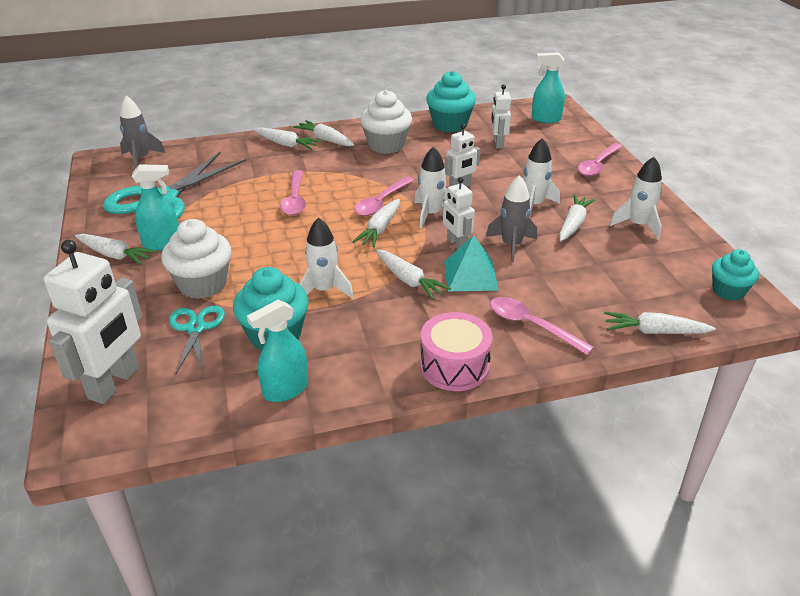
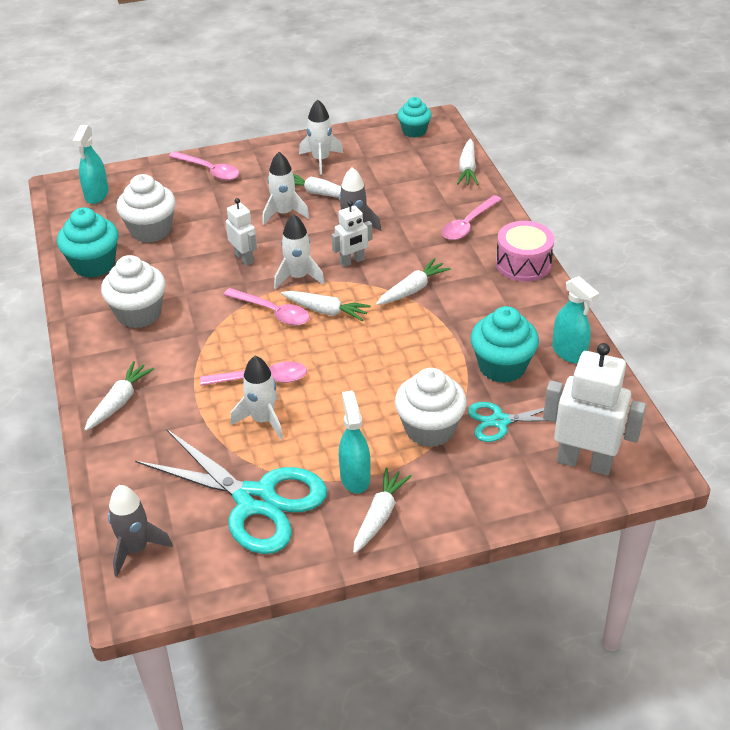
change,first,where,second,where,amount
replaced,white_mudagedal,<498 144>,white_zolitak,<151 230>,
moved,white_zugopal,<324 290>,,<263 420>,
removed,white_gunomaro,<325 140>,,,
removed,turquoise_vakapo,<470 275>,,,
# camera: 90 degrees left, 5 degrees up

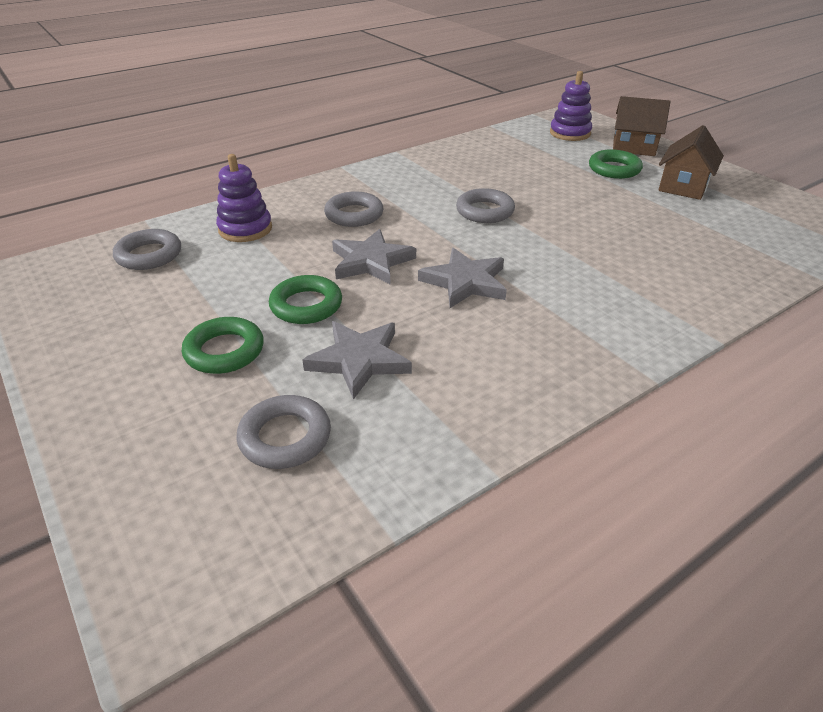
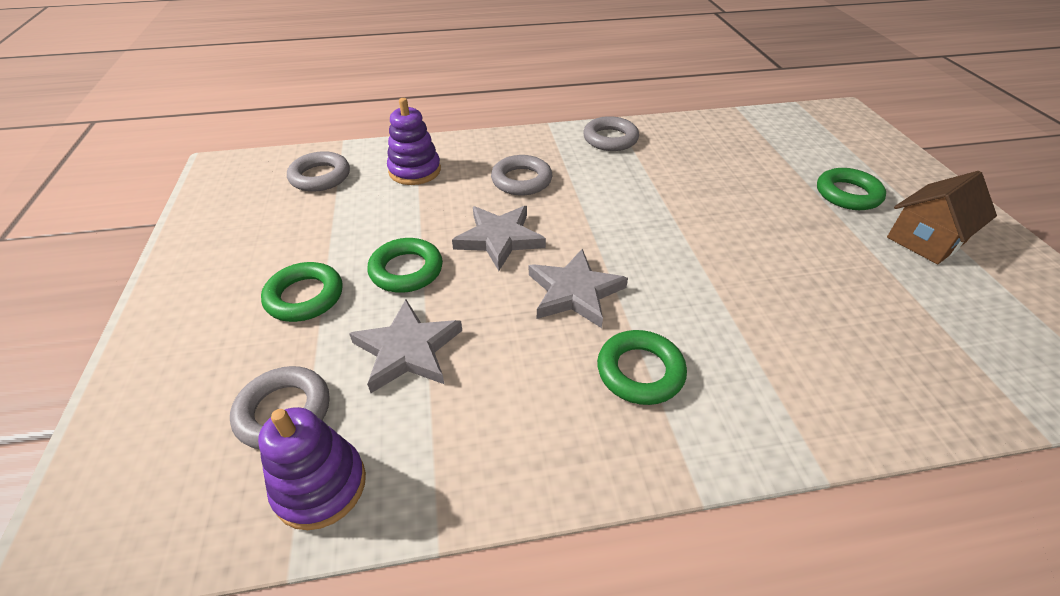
change,first,where,second,where,amount
moved,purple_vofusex,<570 133>,,<320 486>,
moved,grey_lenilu,<485 211>,,<610 139>,
added,,,green_lenilu,<640 371>,
removed,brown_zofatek,<633 147>,,,
# camera: 25 degrees right, 5 degrees up

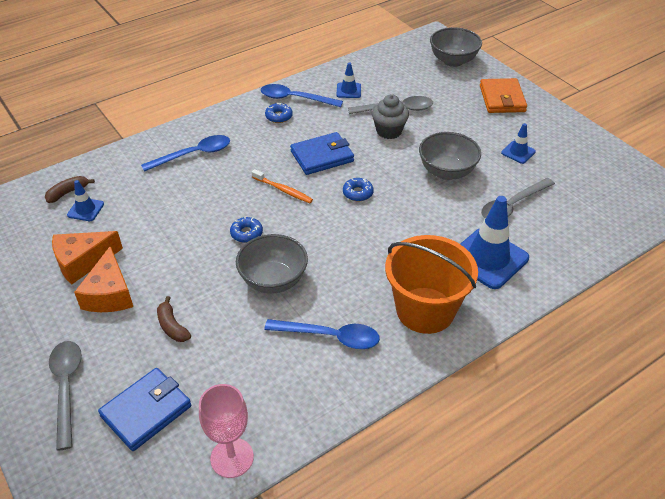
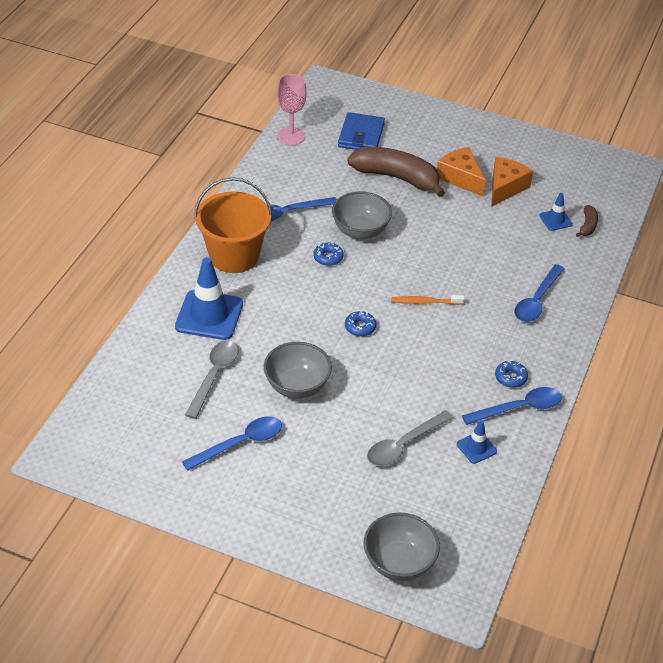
change,first,where,second,where,amount
replaced,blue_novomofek,<518 152>,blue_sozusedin,<240 443>,
moved,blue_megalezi,<246 233>,,<328 257>,
resized,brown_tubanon,<172 326>,,<397 178>,x2.26
removed,grey_sozusedin,<66 388>,,,
removed,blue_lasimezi,<322 156>,,,
removed,grey_zolitak,<389 131>,,,
removed,orange_lasimezi,<502 99>,,,
# camera: 145 degrees right, 0 degrees up

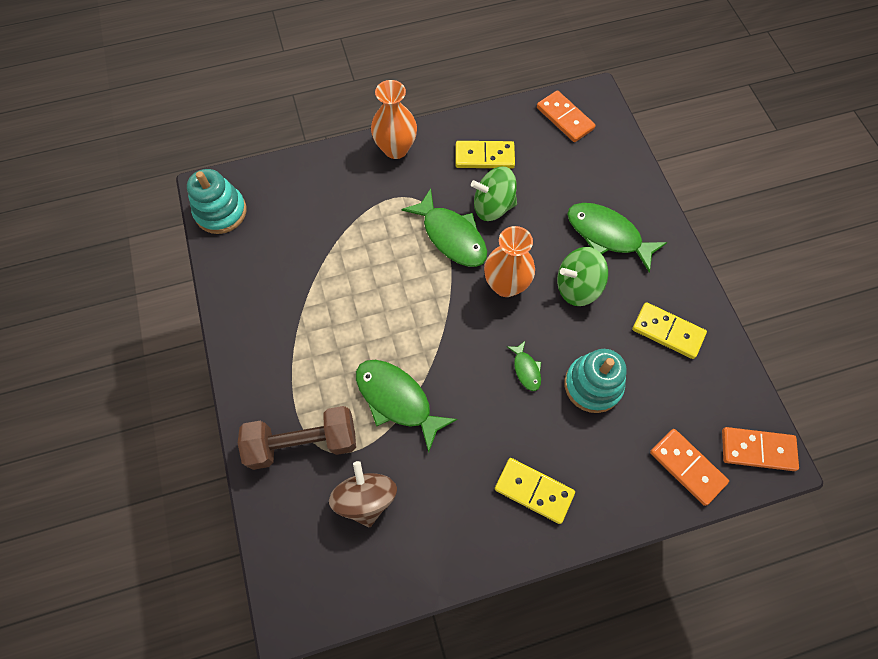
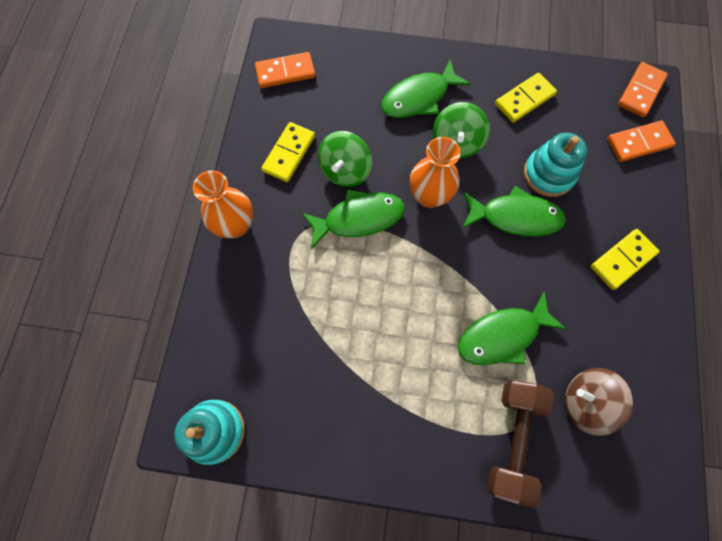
change,first,where,second,where,amount
resized,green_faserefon,<526 369>,,<515 217>,x2.06
# camera: 65 degrees left, 5 degrees up

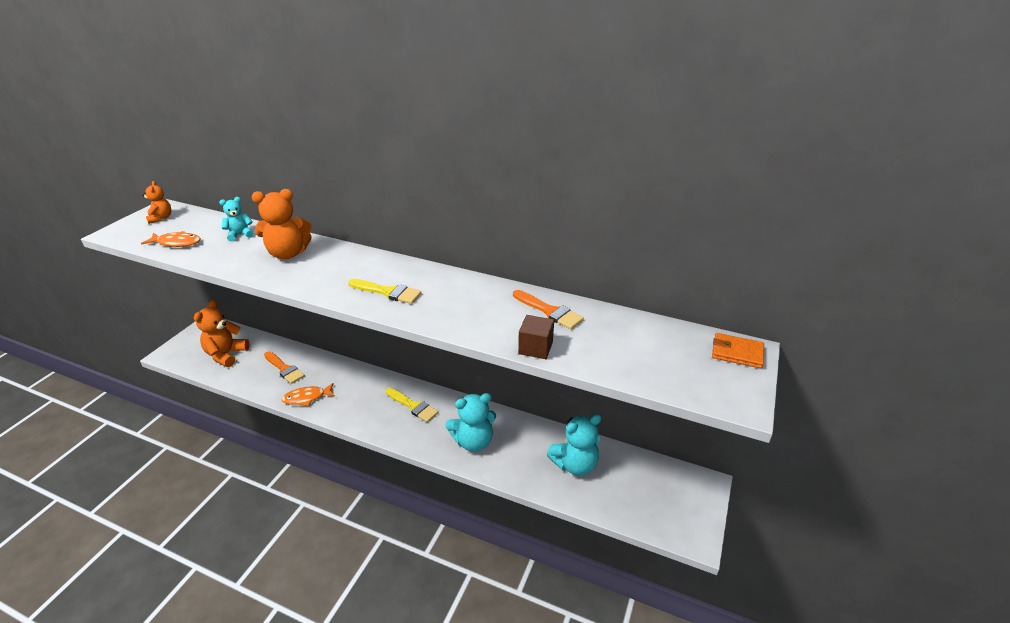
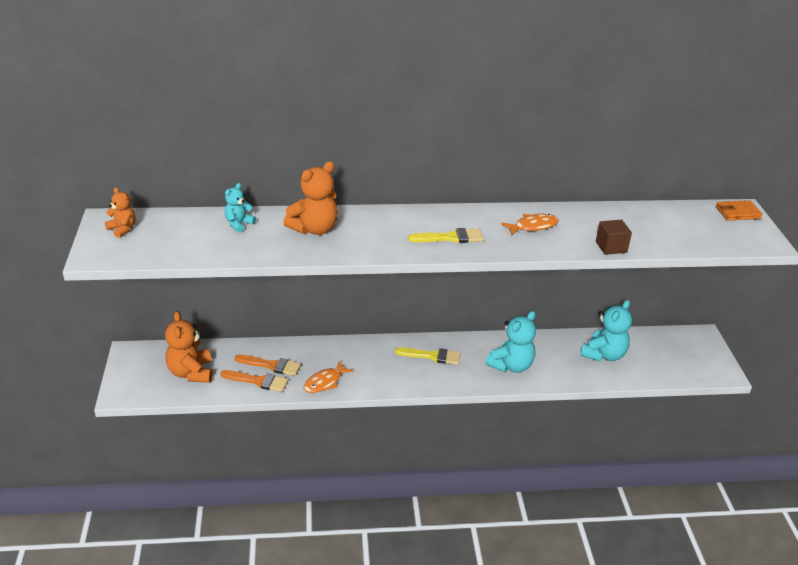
change,first,where,second,where,amount
moved,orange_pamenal,<549 311>,,<258 381>,
moved,orange_faserefon,<177 243>,,<533 226>,
# camera: 30 degrees left, 0 degrees up

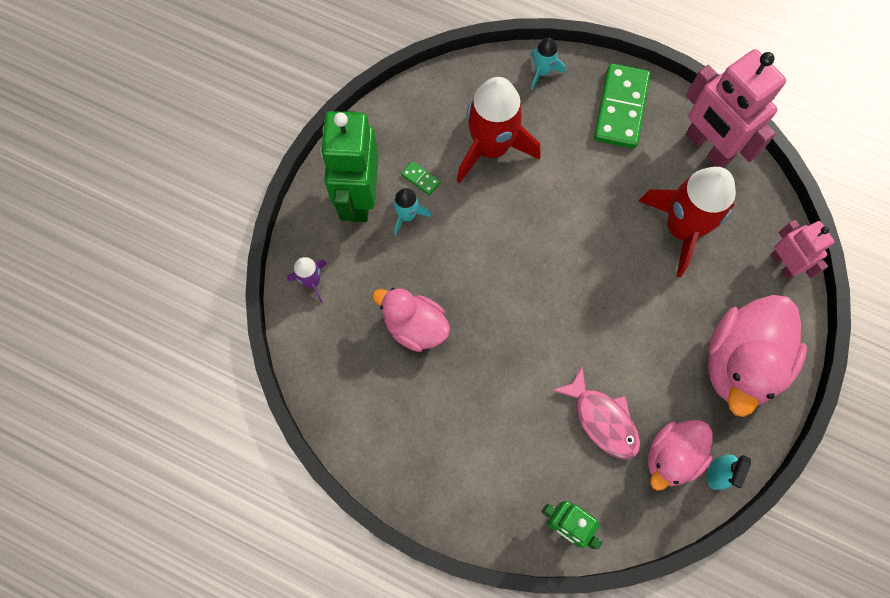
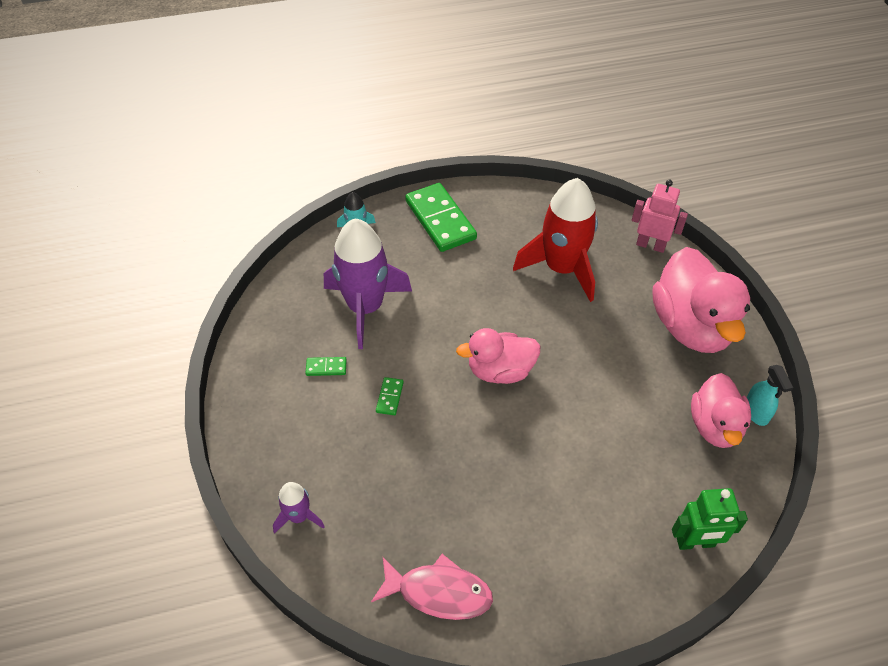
change,first,where,second,where,amount
recoloured,red_zugopal,<491 148>,purple_zugopal,<366 307>,
moved,pink_faserefon,<602 420>,,<439 592>,
added,,,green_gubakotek,<389 397>,
moved,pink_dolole,<415 327>,,<500 371>,
removed,green_mudagedal,<359 198>,,,
removed,turquoise_zugopal,<407 215>,,,
removed,pink_mudagedal,<707 147>,,,
# camera: 40 degrees left, 20 degrees down

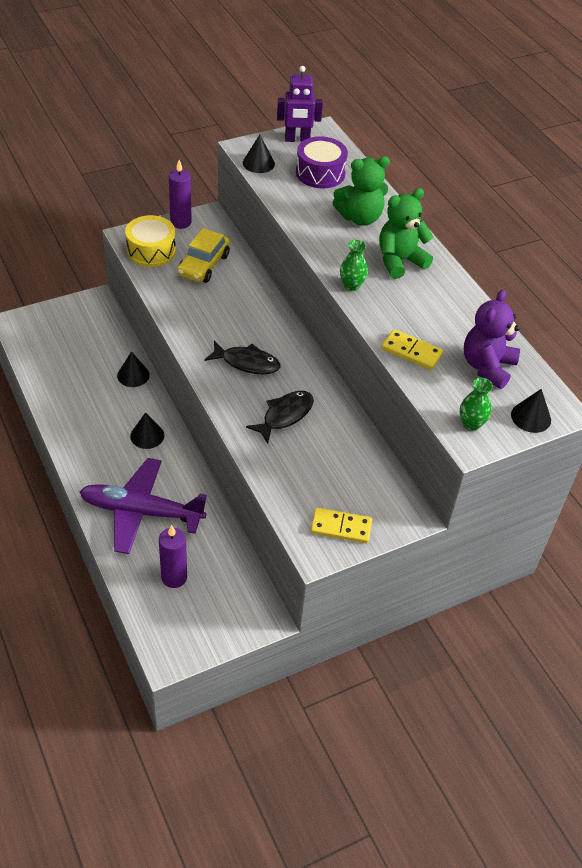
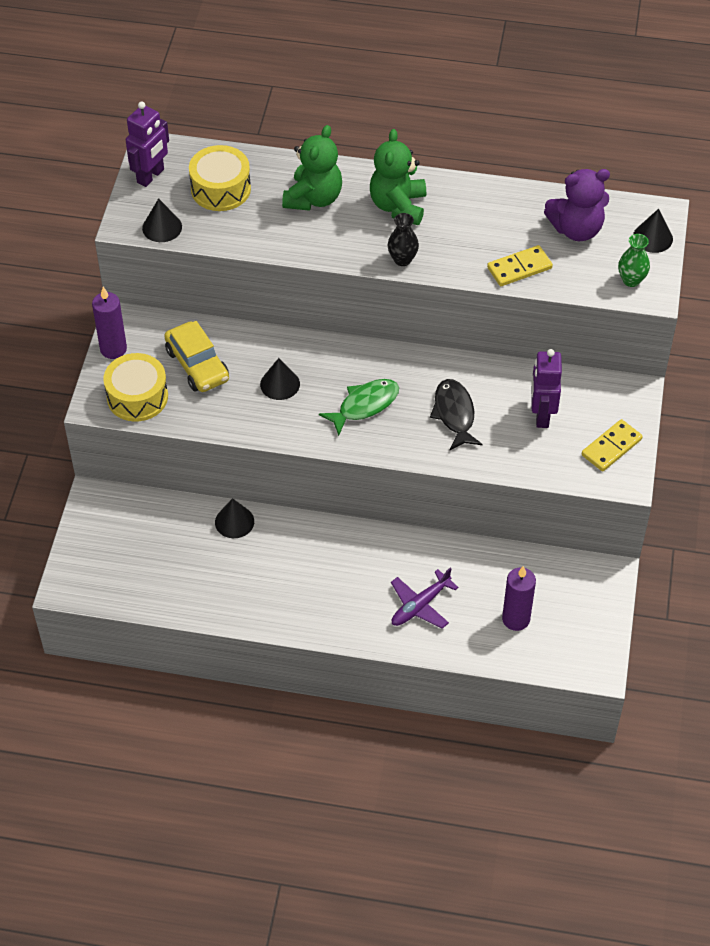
change,first,where,second,where,amount
recoloured,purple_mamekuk,<320 173>,yellow_mamekuk,<220 189>,
moved,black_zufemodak,<147 435>,,<280 384>,
recoloured,black_faserefon,<247 363>,green_faserefon,<365 405>,
recoloured,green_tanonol,<351 285>,black_tanonol,<402 259>,
resized,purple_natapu,<141 512>,,<420 605>,x0.55
added,,,purple_mudagedal,<541 415>,
turned,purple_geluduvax,<487 367>,,<576 229>,75 degrees counterclockwise
# camera: 50 degrees left, 5 degrees up

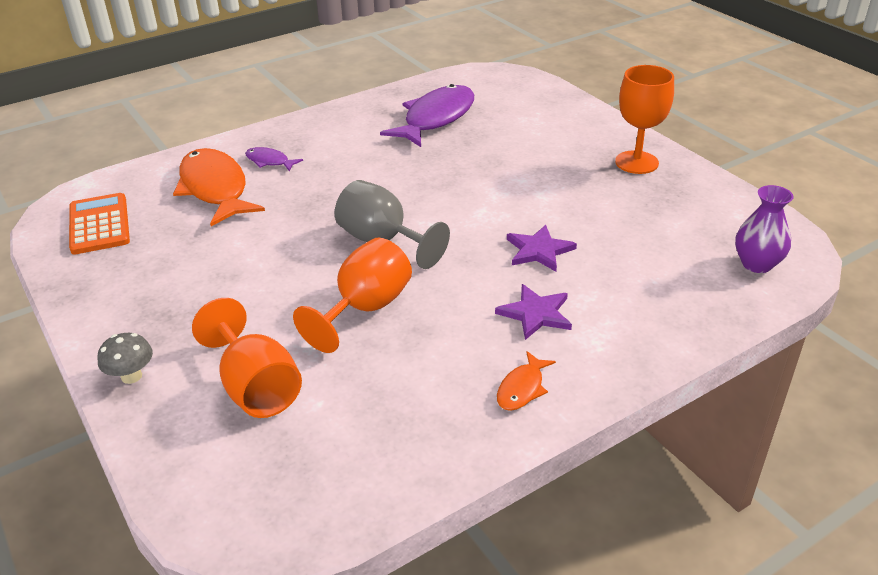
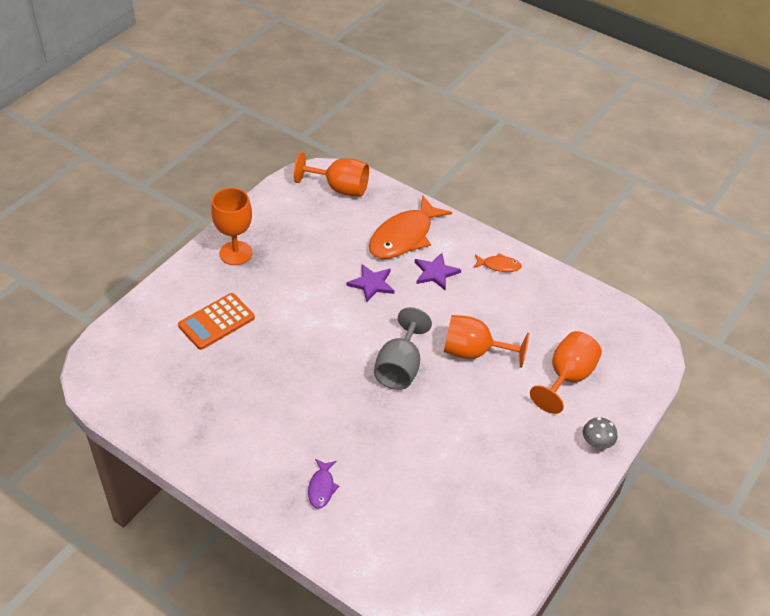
change,first,where,second,where,amount
moved,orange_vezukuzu,<99 224>,,<216 322>,
replaced,purple_tanonol,<757 264>,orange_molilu,<339 188>,
moved,orange_faserefon,<215 189>,,<404 237>,
removed,purple_faserefon,<436 118>,,,
# camera: 115 degrees left, 10 degrees up

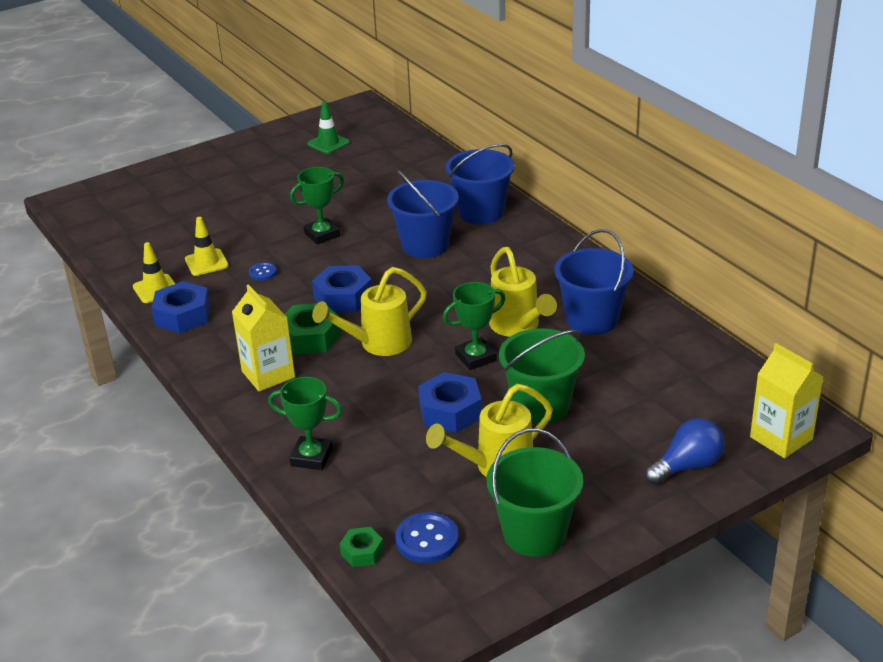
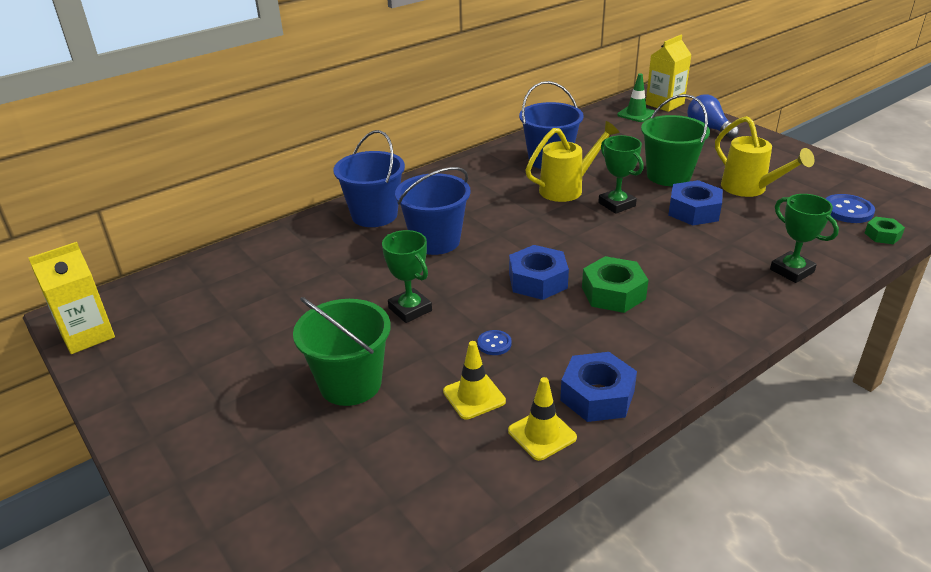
change,first,where,second,where,amount
moved,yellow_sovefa,<268 374>,,<87 335>,
moved,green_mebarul,<534 533>,,<350 384>,
moved,green_novomofek,<328 143>,,<636 114>,
turned,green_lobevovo,<311 457>,,<792 271>,45 degrees counterclockwise
removed,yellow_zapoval,<377 344>,,,
# camera: 95 degrees left, 0 degrees up

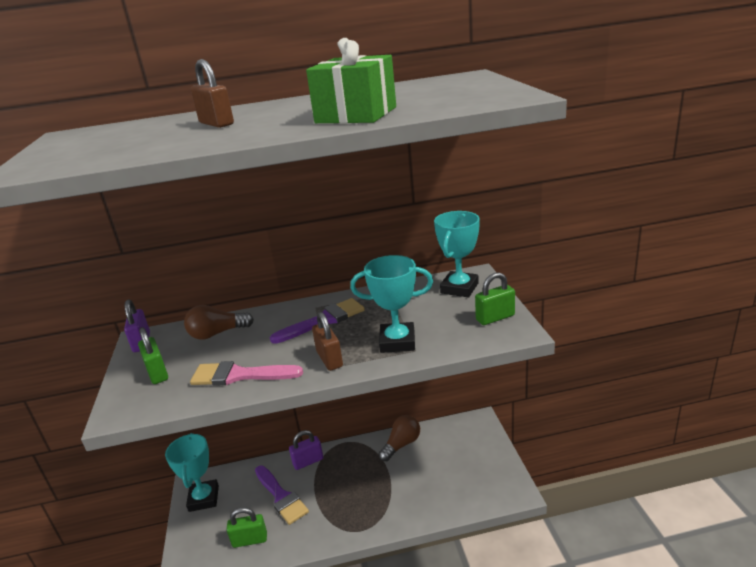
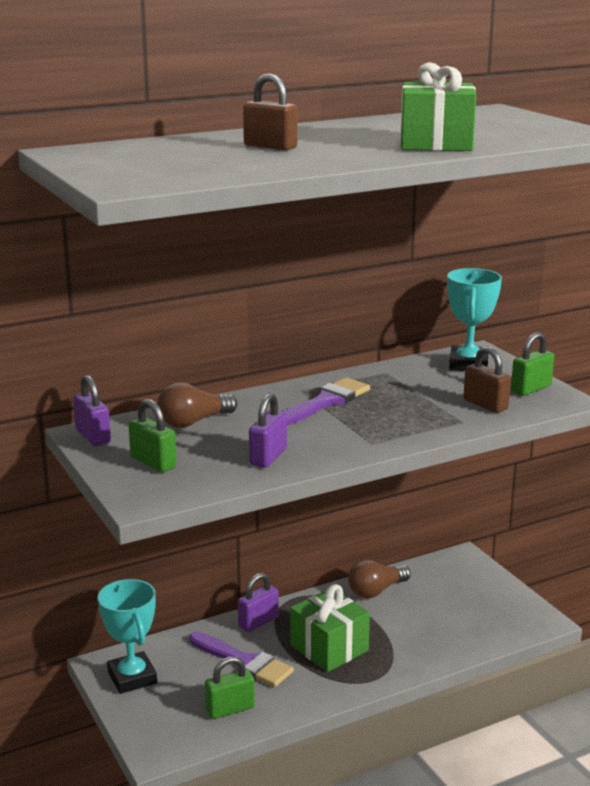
change,first,where,second,where,amount
replaced,pink_pamenal,<240 375>,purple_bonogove,<268 457>,
added,,,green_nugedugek,<329 648>,
turned,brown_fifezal,<401 444>,,<376 591>,150 degrees counterclockwise
moved,brown_bonogove,<329 359>,,<485 405>,
removed,turquoise_lobevovo,<397 342>,,,
# camera: 20 degrees left, 5 degrees down

